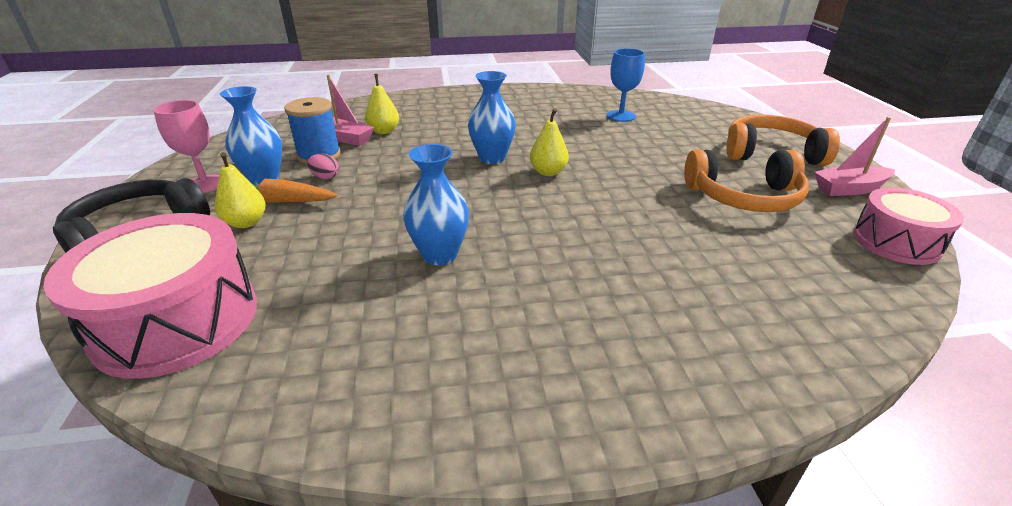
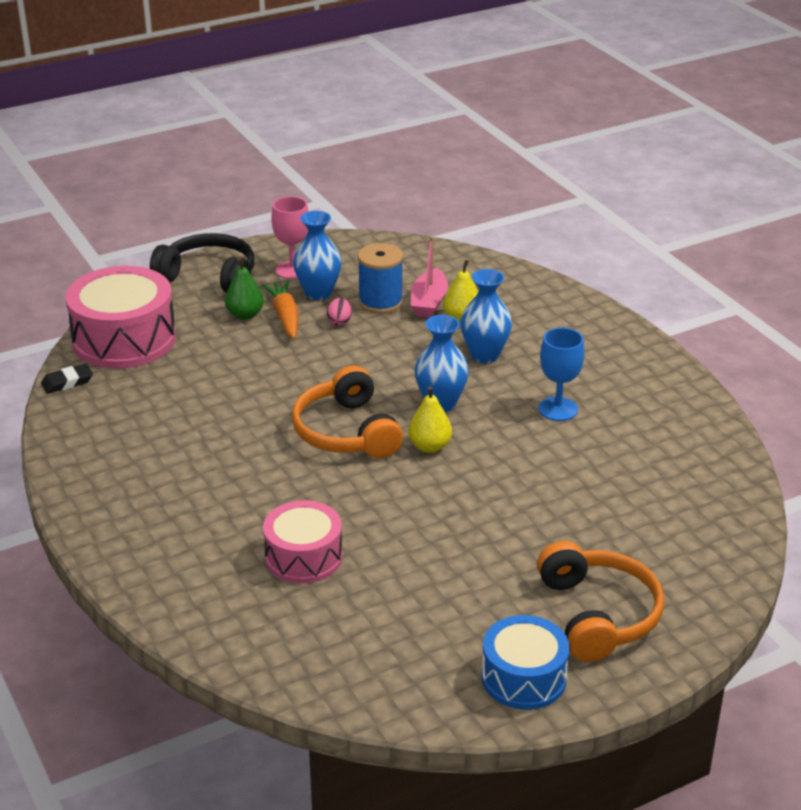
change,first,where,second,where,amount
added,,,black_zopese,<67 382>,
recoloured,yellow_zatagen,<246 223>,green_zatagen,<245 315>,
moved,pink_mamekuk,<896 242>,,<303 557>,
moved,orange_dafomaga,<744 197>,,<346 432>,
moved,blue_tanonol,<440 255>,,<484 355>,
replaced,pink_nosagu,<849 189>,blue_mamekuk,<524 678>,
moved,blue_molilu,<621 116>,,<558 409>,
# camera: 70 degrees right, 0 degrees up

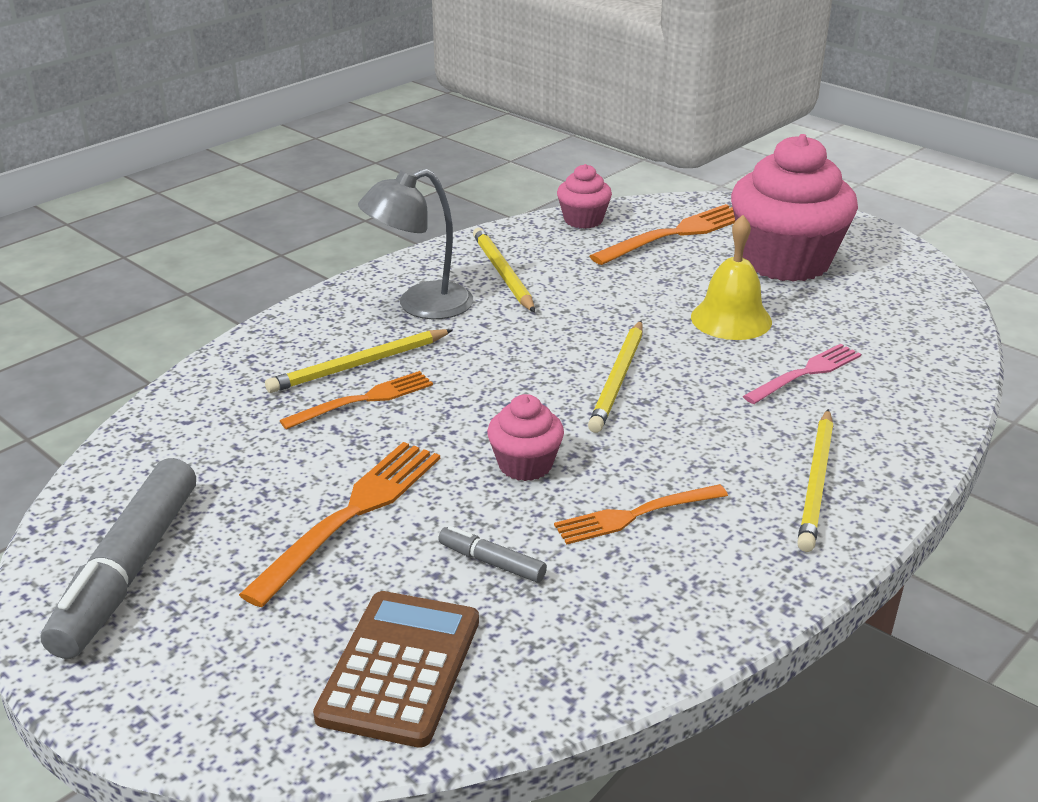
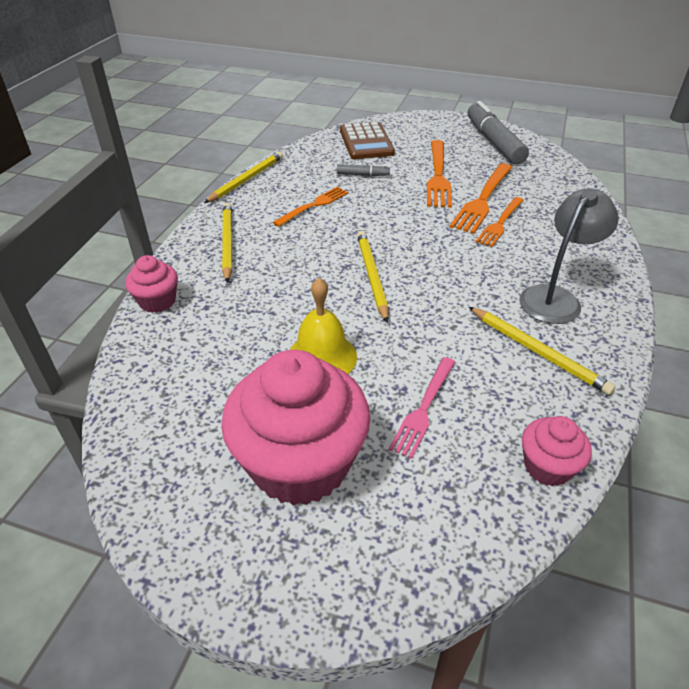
change,first,where,second,where,amount
moved,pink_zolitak,<525 465>,,<157 301>,
moved,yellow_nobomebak,<359 365>,,<246 179>,
moved,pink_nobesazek,<806 373>,,<423 409>,
moved,orange_nobesazek,<676 234>,,<483 200>,
# camera: 155 degrees right, 10 degrees up

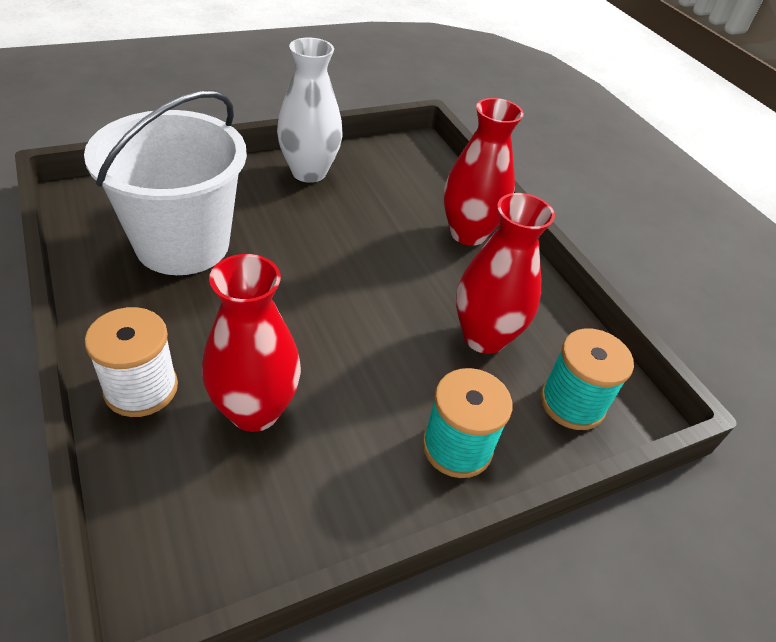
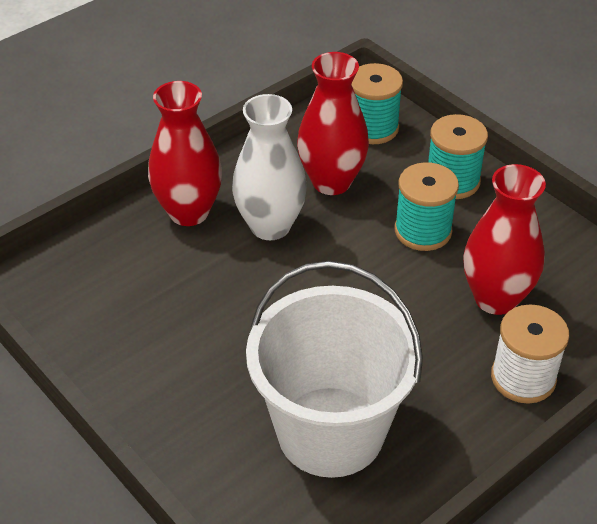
change,first,where,second,where,amount
moved,white_tanonol,<309 172>,,<270 226>,
added,,,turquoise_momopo,<423 231>,
# camera: 100 degrees left, 0 degrees up

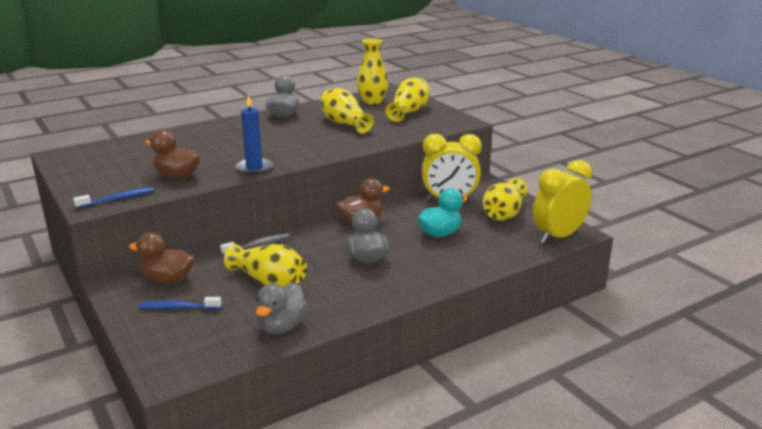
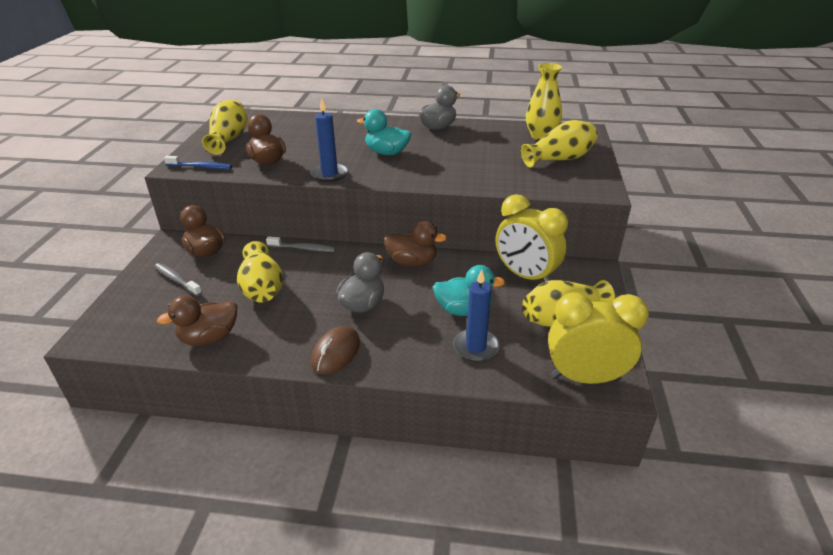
change,first,where,second,where,amount
recoloured,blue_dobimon,<177 308>,grey_dobimon,<176 280>,
recoloured,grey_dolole,<282 326>,brown_dolole,<209 338>,
moved,yellow_tanonol,<344 123>,,<229 139>,
added,,,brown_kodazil,<336 353>,
added,,,turquoise_dolole,<387 153>,
added,,,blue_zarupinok,<475 347>,
# camera: 40 degrees right, 10 degrees up

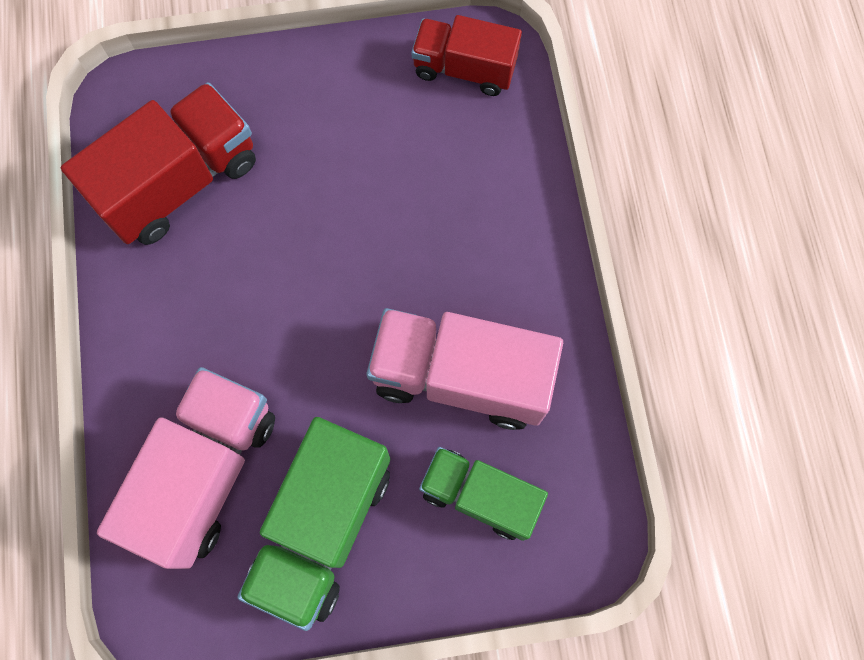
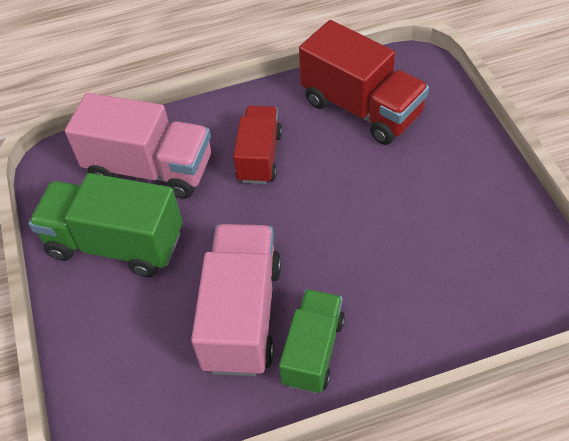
change,first,where,second,where,amount
moved,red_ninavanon,<464 69>,,<259 157>,
moved,green_ninavanon,<479 496>,,<313 351>,
# camera: 85 degrees right, 20 degrees down

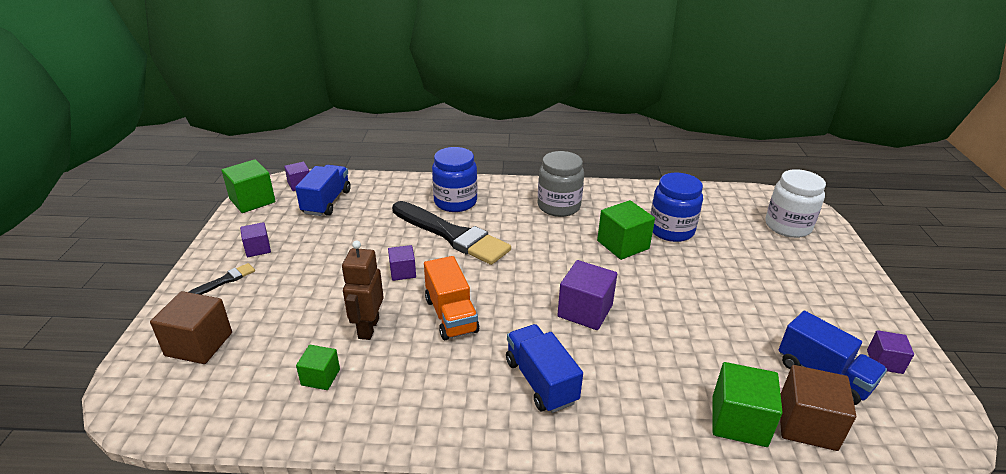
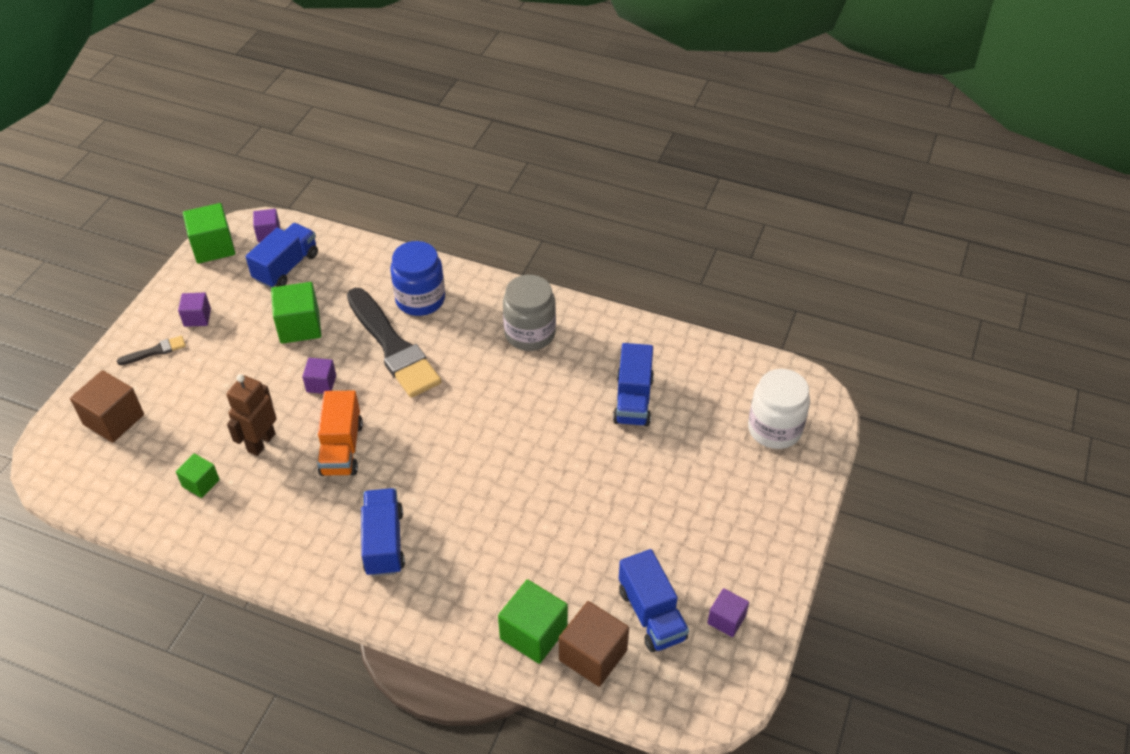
change,first,where,second,where,amount
moved,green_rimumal,<623 245>,,<299 326>,
replaced,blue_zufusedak,<671 230>,blue_ninavanon,<633 400>,
removed,purple_rimumal,<585 311>,,,
# camera: 20 degrees right, 15 degrees up

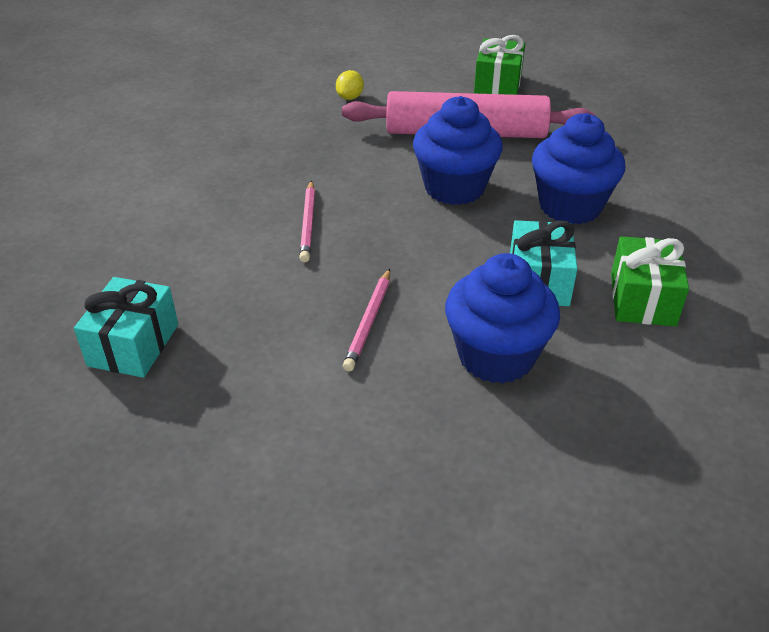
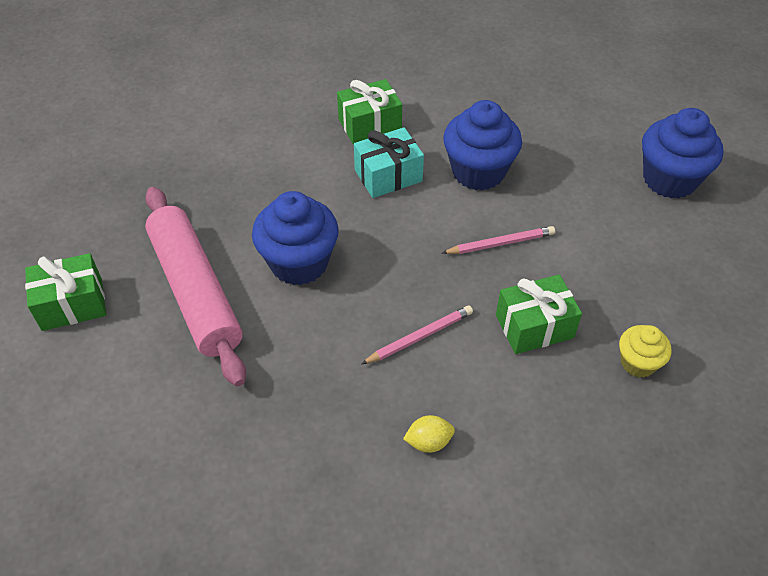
change,first,where,second,where,amount
moved,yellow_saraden,<350 97>,,<428 442>,
added,,,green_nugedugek,<534 326>,
replaced,turquoise_nugedugek,<133 345>,yellow_zolitak,<638 363>,
moved,blue_zolitak,<570 206>,,<669 179>,
# camera: 120 degrees left, 10 degrees up

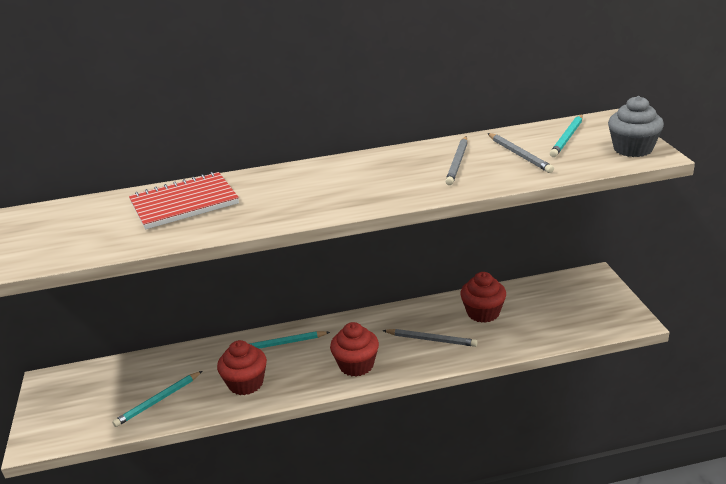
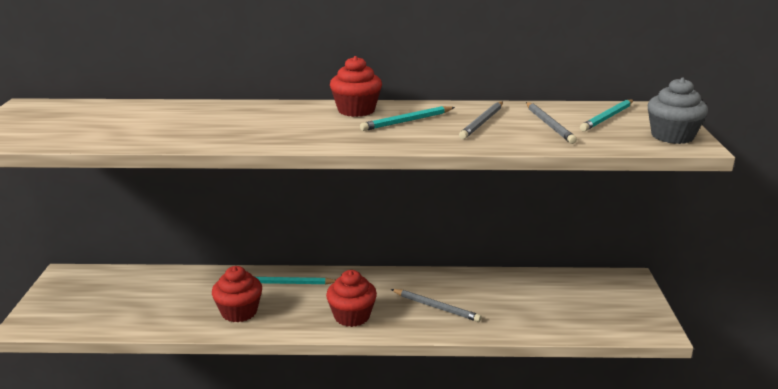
change,first,where,second,where,amount
moved,red_zolitak,<483 313>,,<356 110>,
moved,turquoise_nobomebak,<158 401>,,<407 121>,
removed,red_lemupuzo,<184 203>,,,
# camera: 10 degrees right, 5 degrees down

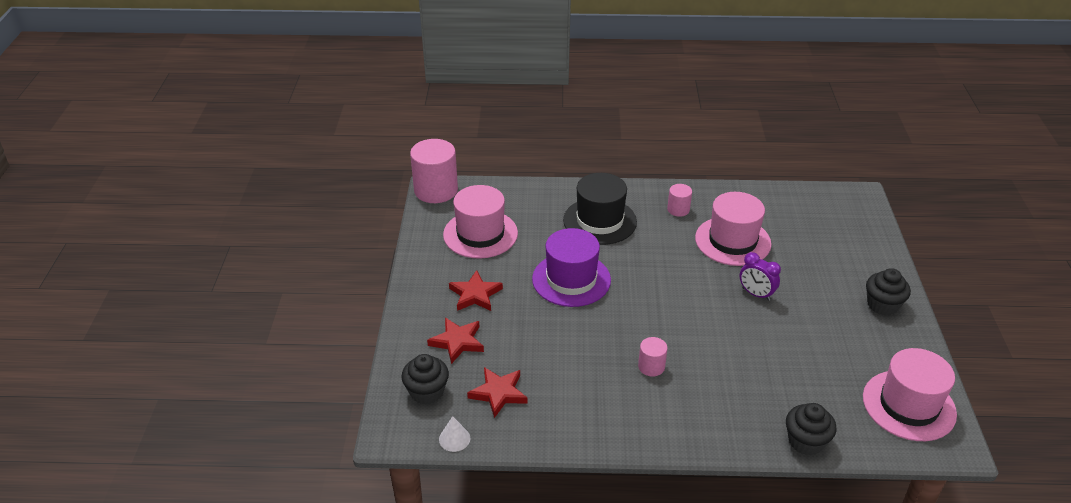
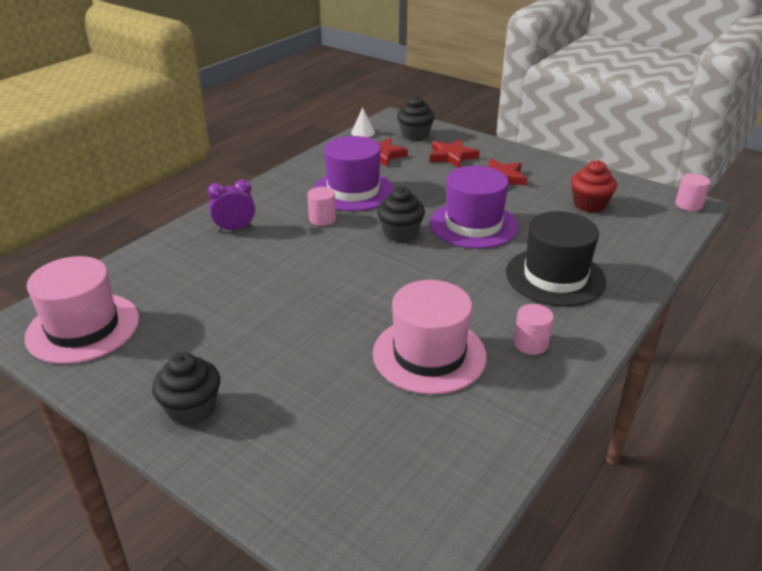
change,first,where,second,where,amount
moved,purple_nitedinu,<756 294>,,<235 229>,
added,,,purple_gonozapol,<353 191>,
moved,black_zolitak,<806 441>,,<400 233>,
replaced,pink_gonozapol,<480 234>,red_zolitak,<589 204>,
resized,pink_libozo,<436 190>,,<688 205>,x0.50
# camera: 125 degrees right, 5 degrees down

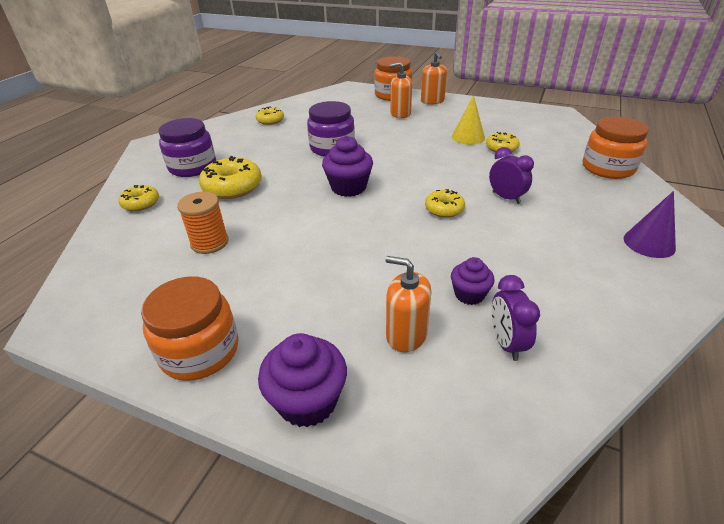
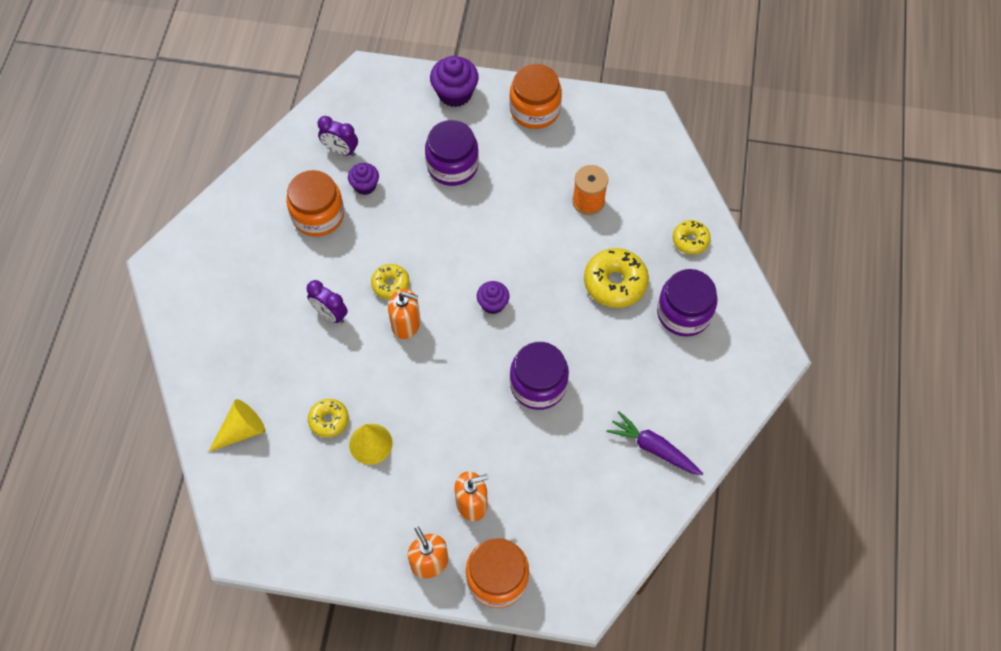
change,first,where,second,where,amount
added,,,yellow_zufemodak,<241 430>,
moved,orange_zufusedak,<608 168>,,<318 215>,
turned,purple_nitedinu,<506 343>,,<340 150>,135 degrees clockwise
moved,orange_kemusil,<406 335>,,<406 324>,
added,,,purple_zufusedak,<452 165>,
resized,purple_zolitak,<348 187>,,<493 304>,x0.62
replaced,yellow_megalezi,<270 120>,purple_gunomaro,<653 448>,
removed,purple_zufemodak,<649 243>,,,
# camera: 165 degrees right, 25 degrees up

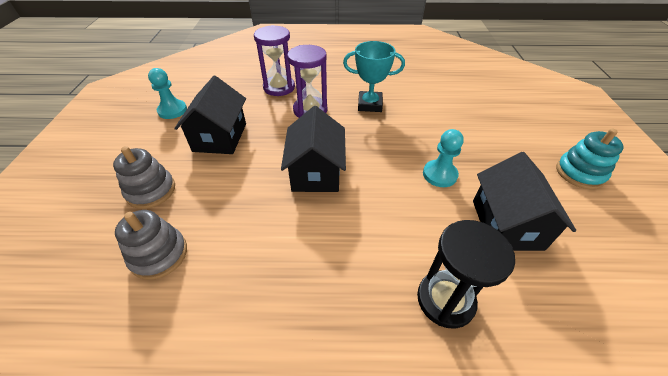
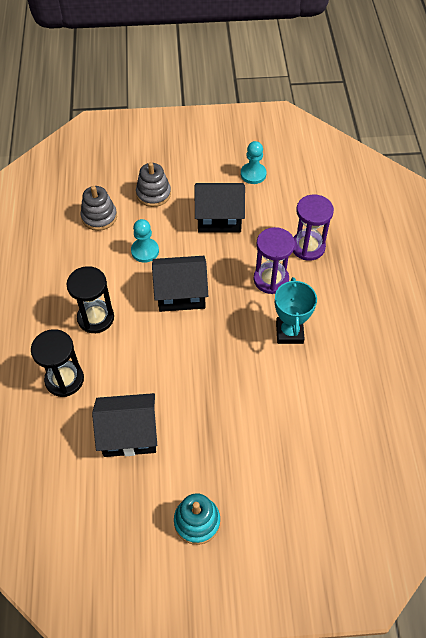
change,first,where,second,where,amount
added,,,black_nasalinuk,<96 318>,
moved,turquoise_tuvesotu,<439 174>,,<145 251>,
# camera: 85 degrees right, 10 degrees up

